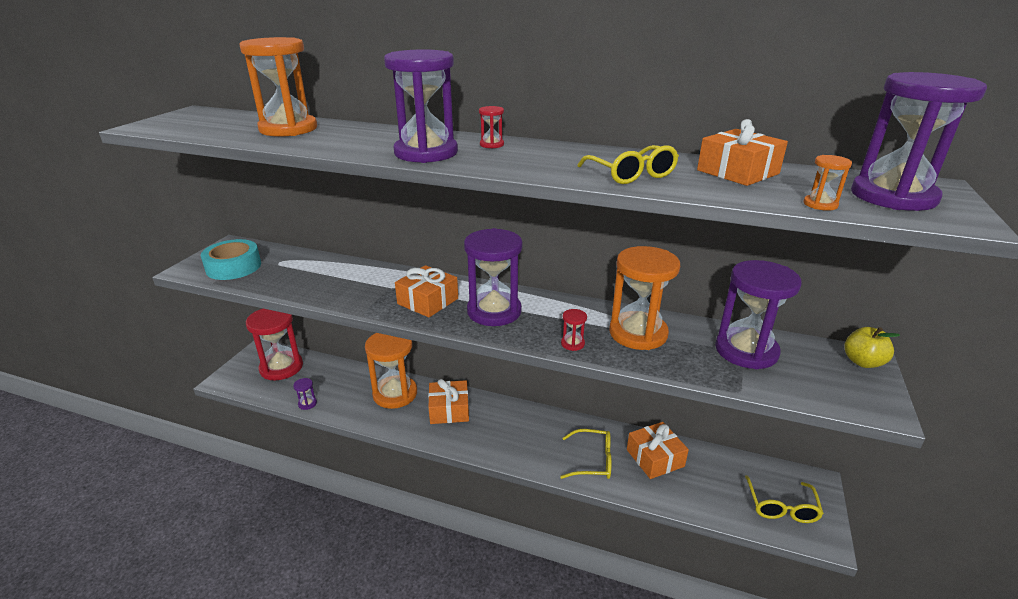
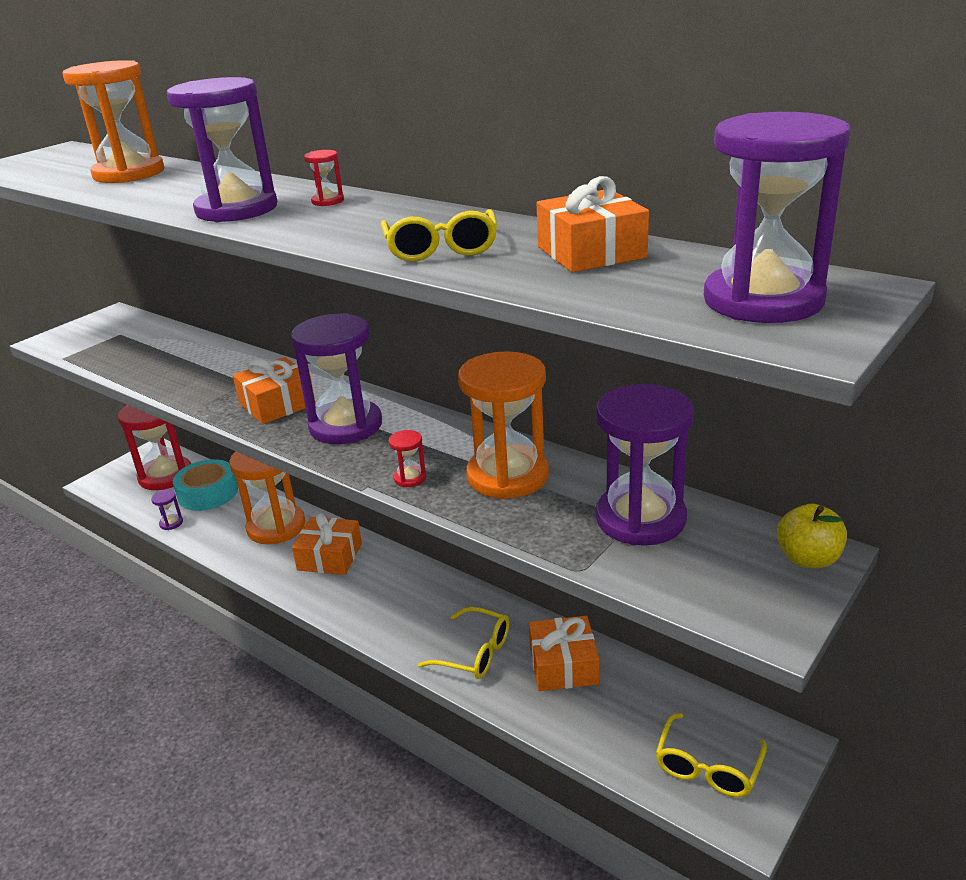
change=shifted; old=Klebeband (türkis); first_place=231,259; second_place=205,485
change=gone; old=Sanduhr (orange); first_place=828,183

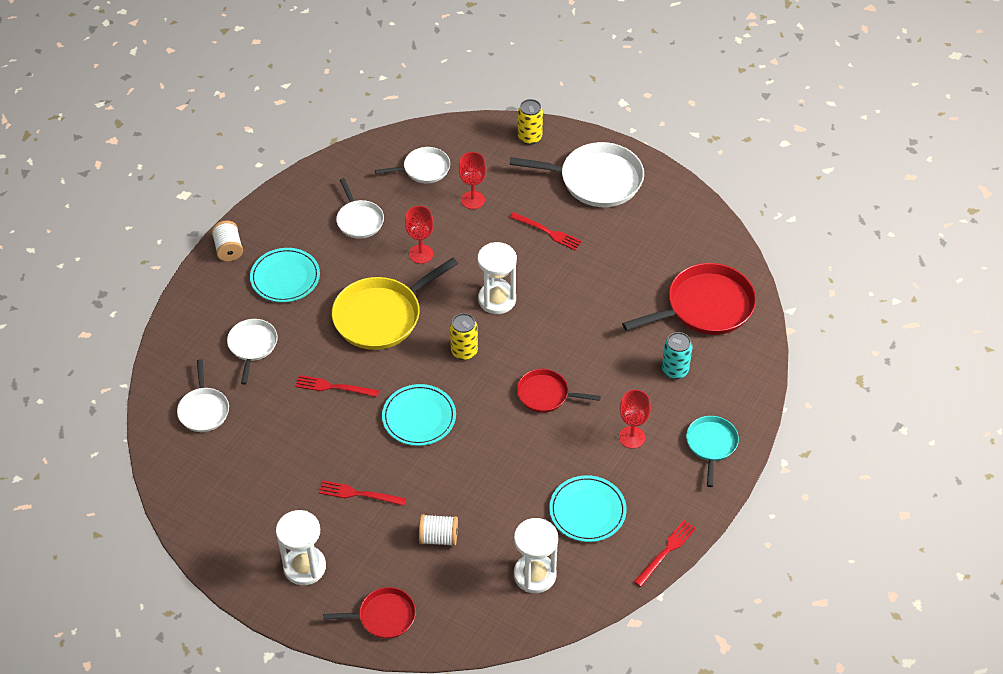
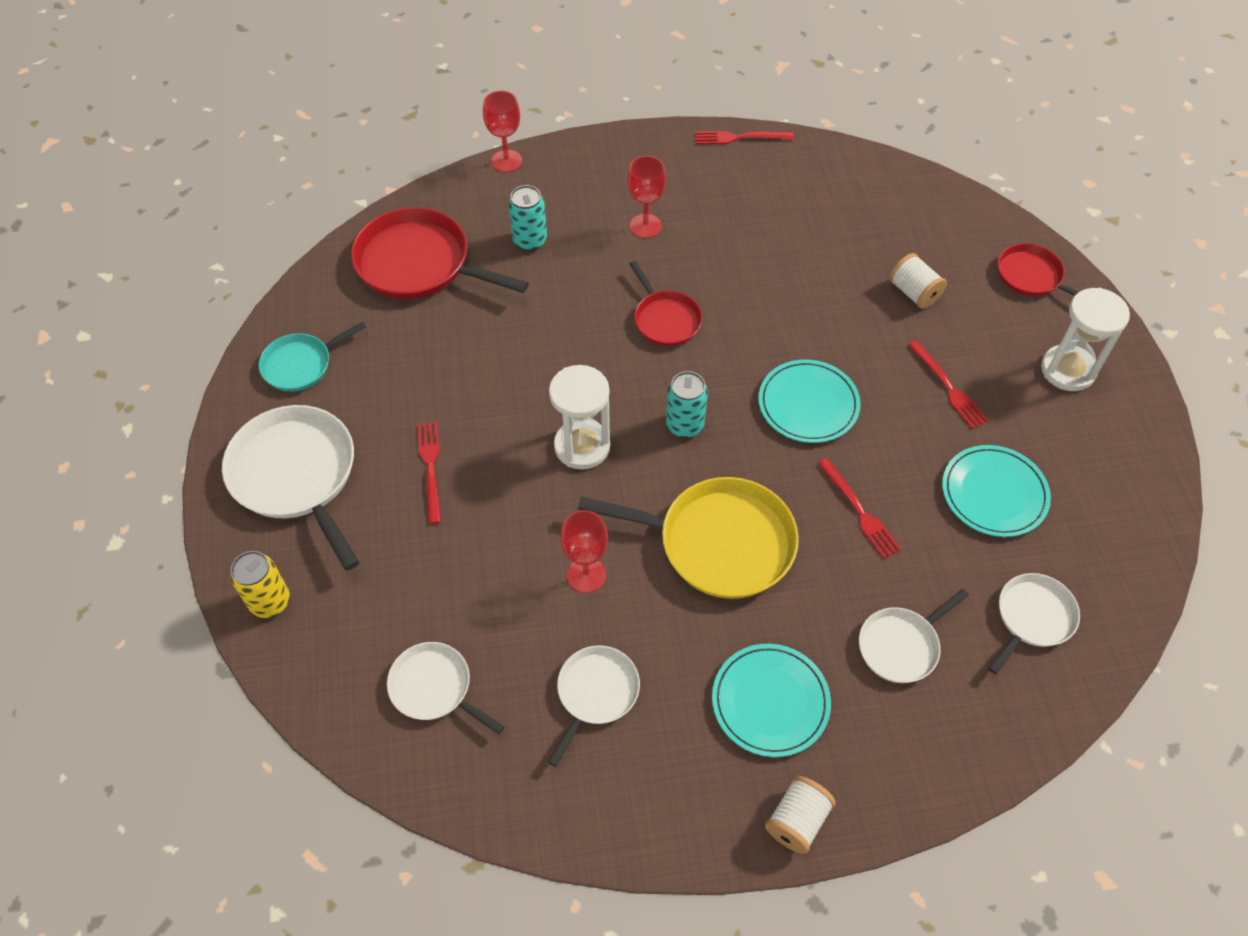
change=repainted; old=Dose (gelb); new=Dose (türkis); first_place=464,336; second_place=687,404
change=shifted; old=Kelch (rot); first_place=473,180; second_place=502,131
change=gone; old=Sanduhr (weiß); first_place=536,555
change=shifted; old=Teller (türkis); first_place=588,508; second_place=996,491
change=shifted; old=Pfanne (türkis); first_place=712,451; second_place=312,357

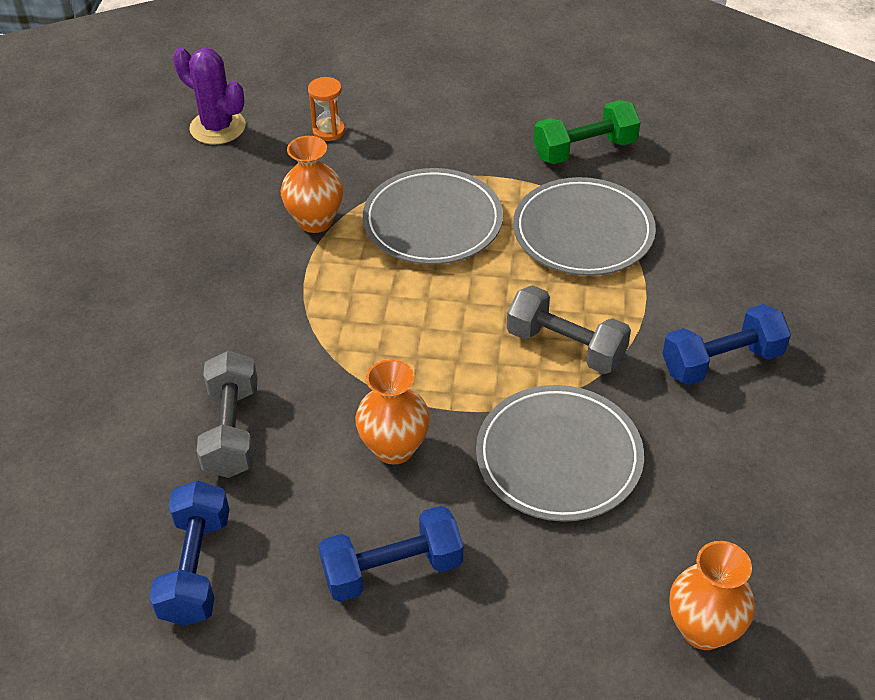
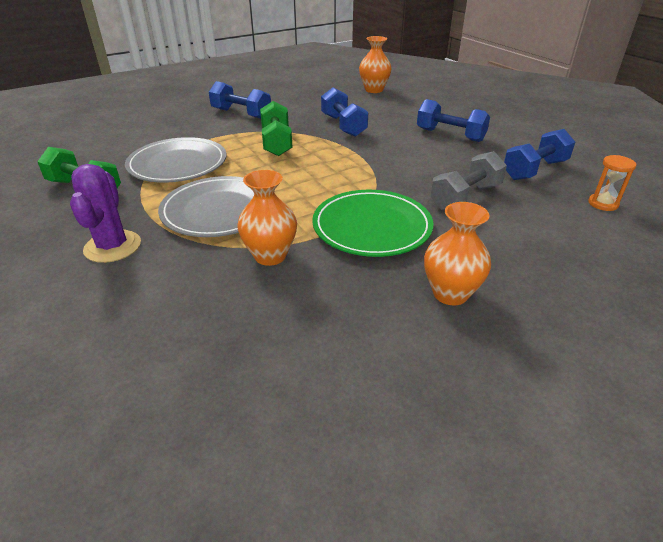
change=shifted; old=Kaktus (lila); first_place=209,96; second_place=105,213
change=shifted; old=Sanduhr (orange); first_place=326,109; second_place=612,183
change=shifted; old=Vase (orange); first_place=392,412; second_place=457,253
change=swapped; old=Teller (grau); new=Hantel (blau); first_place=560,453; second_place=344,112
change=repainted; old=Hantel (grau); new=Hantel (grün); first_place=569,329; second_place=276,128
change=new; new=Teller (grün); second_place=372,223

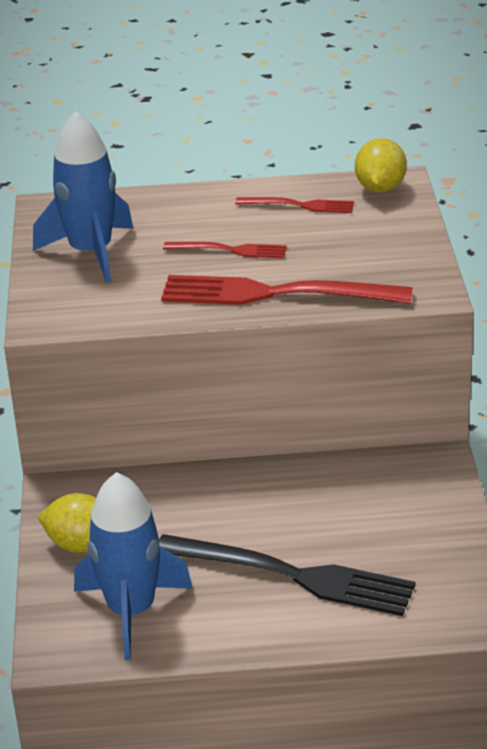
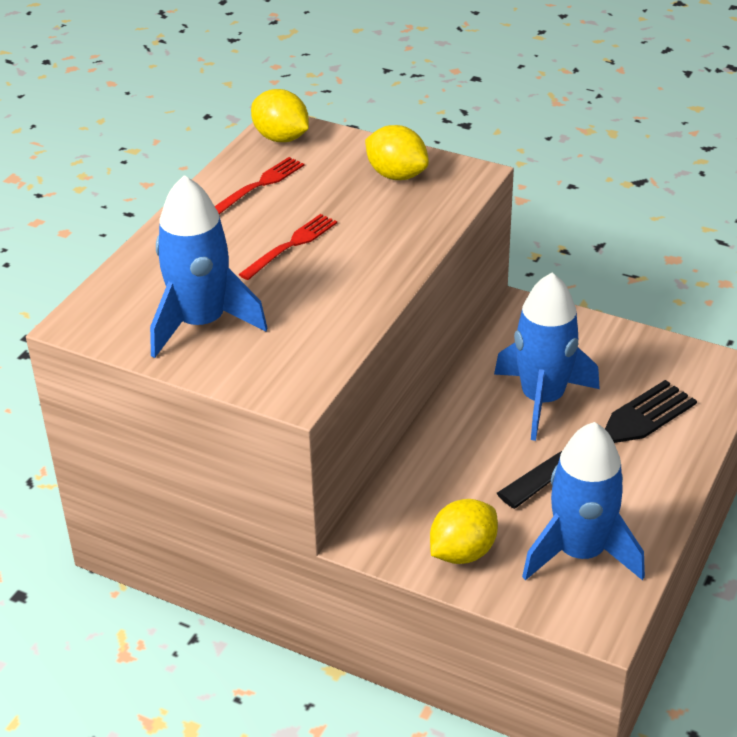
change=gone; old=Gabel (rot); first_place=287,290
change=new; new=Zitrone (gelb); second_place=397,152
change=new; new=Rakete (blau); second_place=547,357

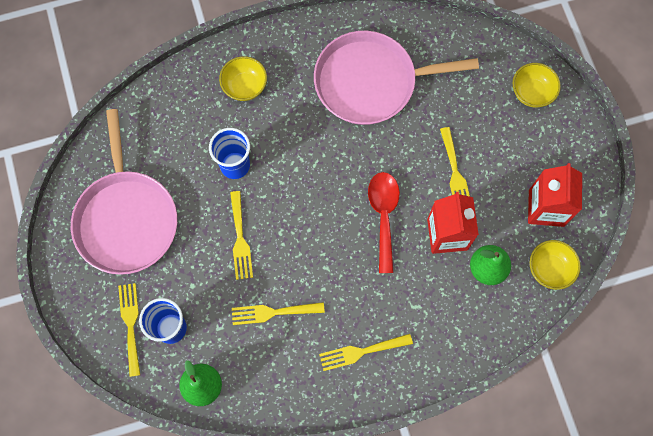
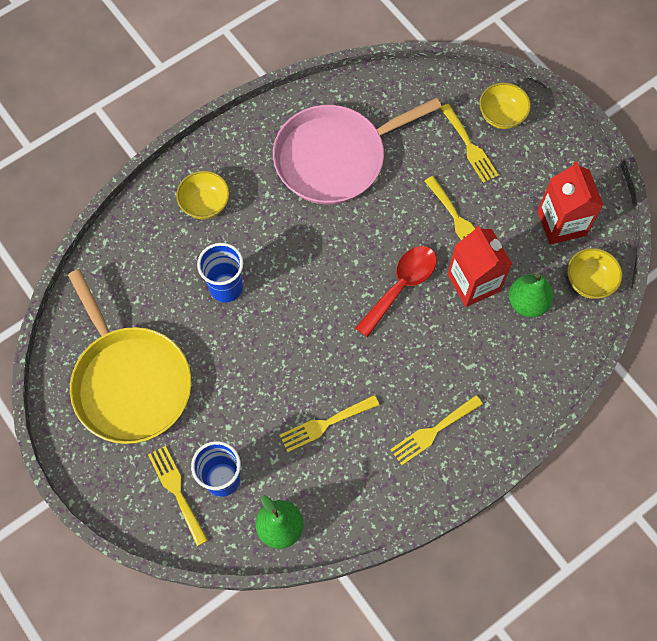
change=repainted; old=Pfanne (rosa); new=Pfanne (gelb); first_place=124,192; second_place=129,356
change=shifted; old=Gabel (gelb); first_place=241,235; second_place=469,143
change=rotated; old=Löffel (rot); first_place=384,222; second_place=395,291; degrees=60

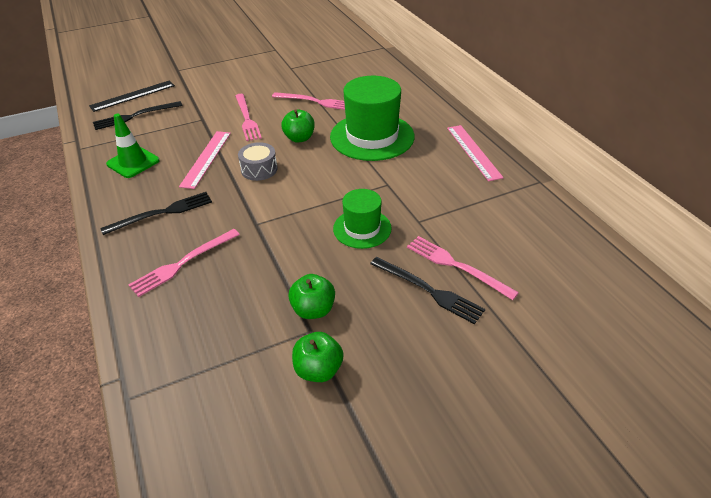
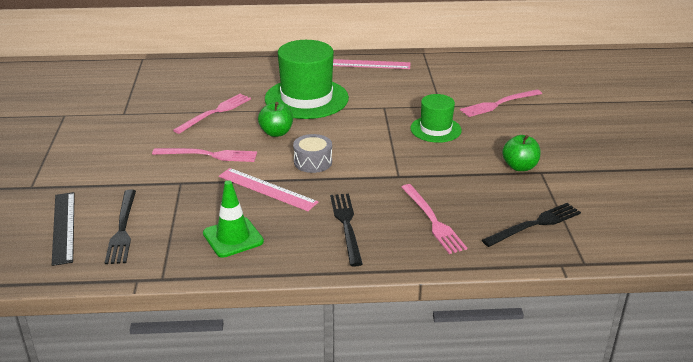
change=gone; old=Apfel (grün); first_place=318,357
change=shifted; old=Gabel (schwarz); first_place=427,290; second_place=531,225

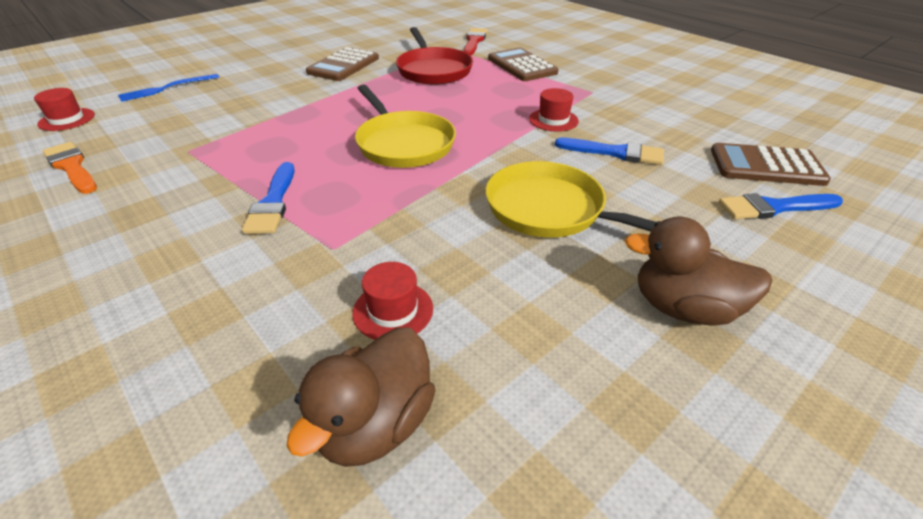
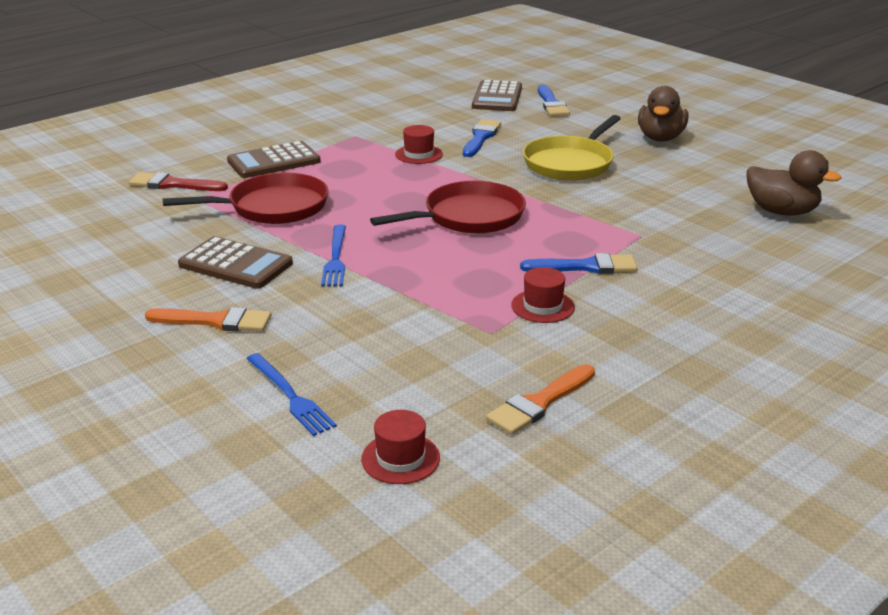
change=shifted; old=Hut (rot); first_place=392,301; second_place=543,295
change=repainted; old=Pfanne (gelb); new=Pfanne (rot); first_place=405,126; second_place=448,207
change=new; new=Pinsel (orange); second_place=208,319
change=new; new=Gabel (blau); second_place=333,255

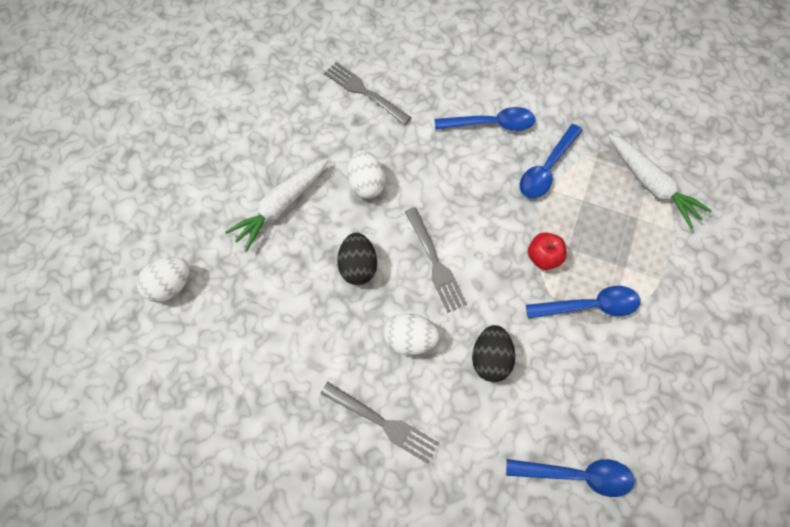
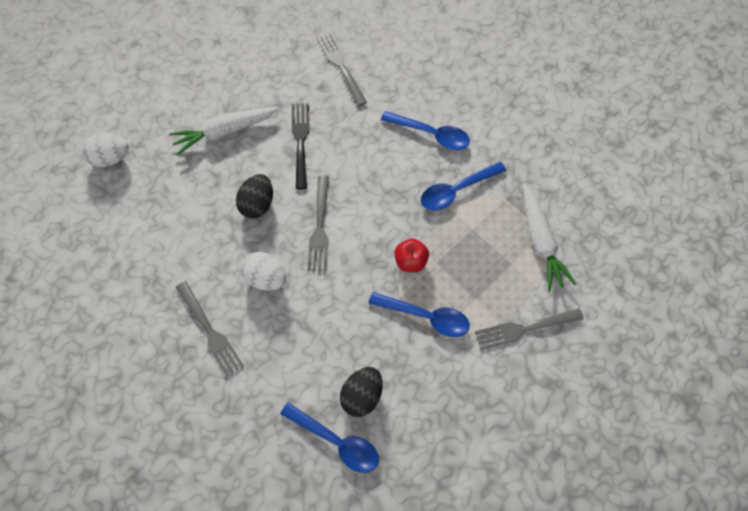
change=swapped; old=Ei (weiß); new=Gabel (schwarz); first_place=366,174; second_place=301,146
change=shifted; old=Ei (schwarz); first_place=493,353; second_place=361,392
change=new; new=Gabel (grau); second_place=529,329

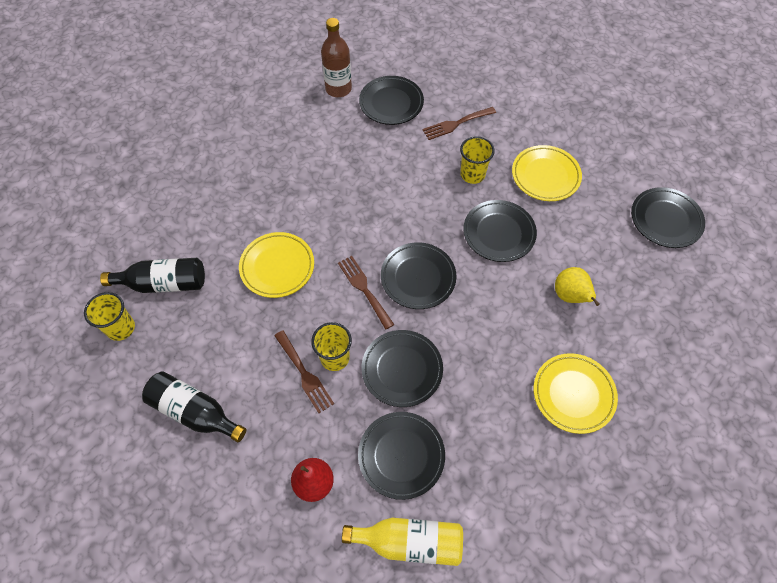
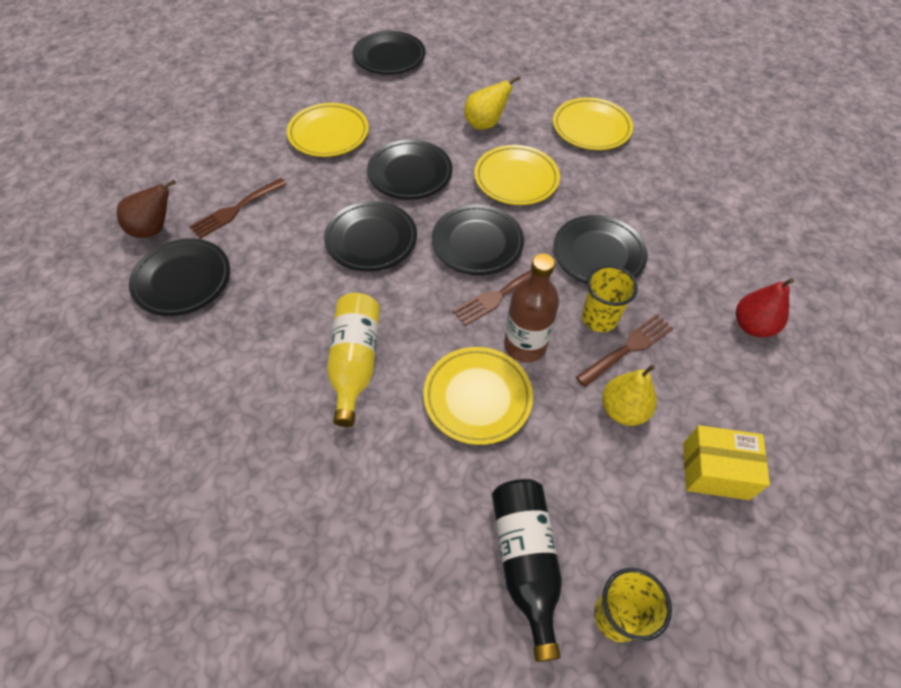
change=swapped; old=Flasche (schwarz); new=Schachtel (gelb); first_place=194,406; second_place=726,462
change=shifted; old=Flasche (braun); first_place=336,57; second_place=531,308
change=shifted; old=Flasche (gelb); first_place=402,542; second_place=353,360
change=shifted; old=Teller (schwarz); first_place=401,456; second_place=370,236
change=rotated; old=Gabel (braun); first_place=459,123; second_place=238,208; degrees=75
change=gone; old=Becher (gelb); first_place=477,160
change=new; new=Birne (braun); second_place=146,209
change=new; new=Teller (gelb); second_place=517,175
change=new; new=Birne (gelb); second_place=629,395

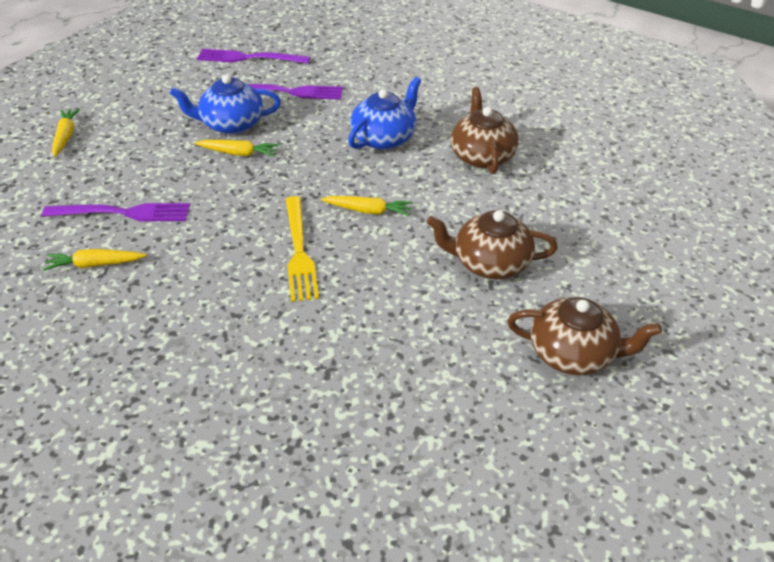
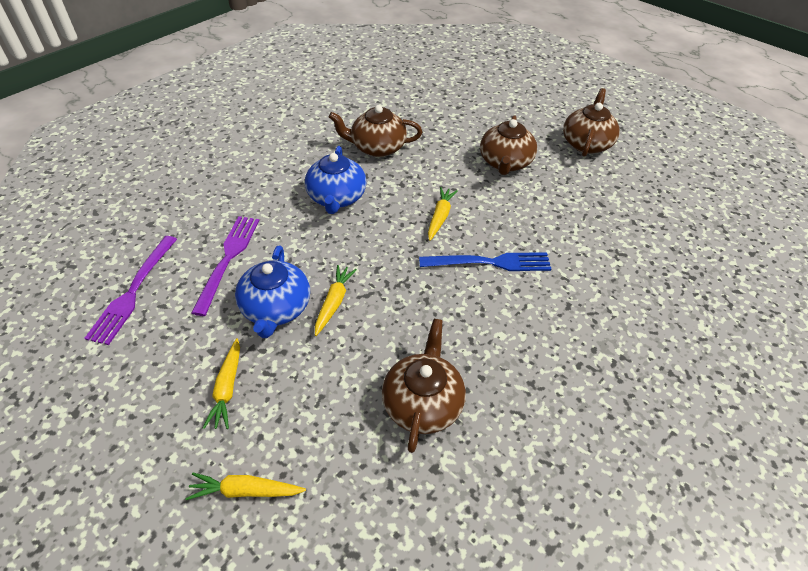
change=swapped; old=Gabel (lila); new=Teekanne (braun); first_place=116,212; second_place=424,386
change=shifted; old=Karotte (gelb); first_place=95,260; second_place=221,383
change=repainted; old=Gabel (gelb); new=Gabel (blau); first_place=302,249; second_place=485,261
change=rotated; old=Teekanne (blau); first_place=384,113; second_place=335,180; degrees=-135

